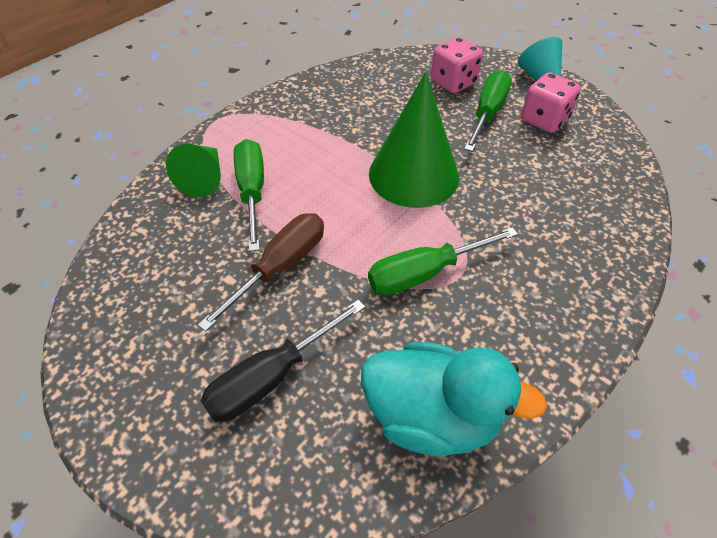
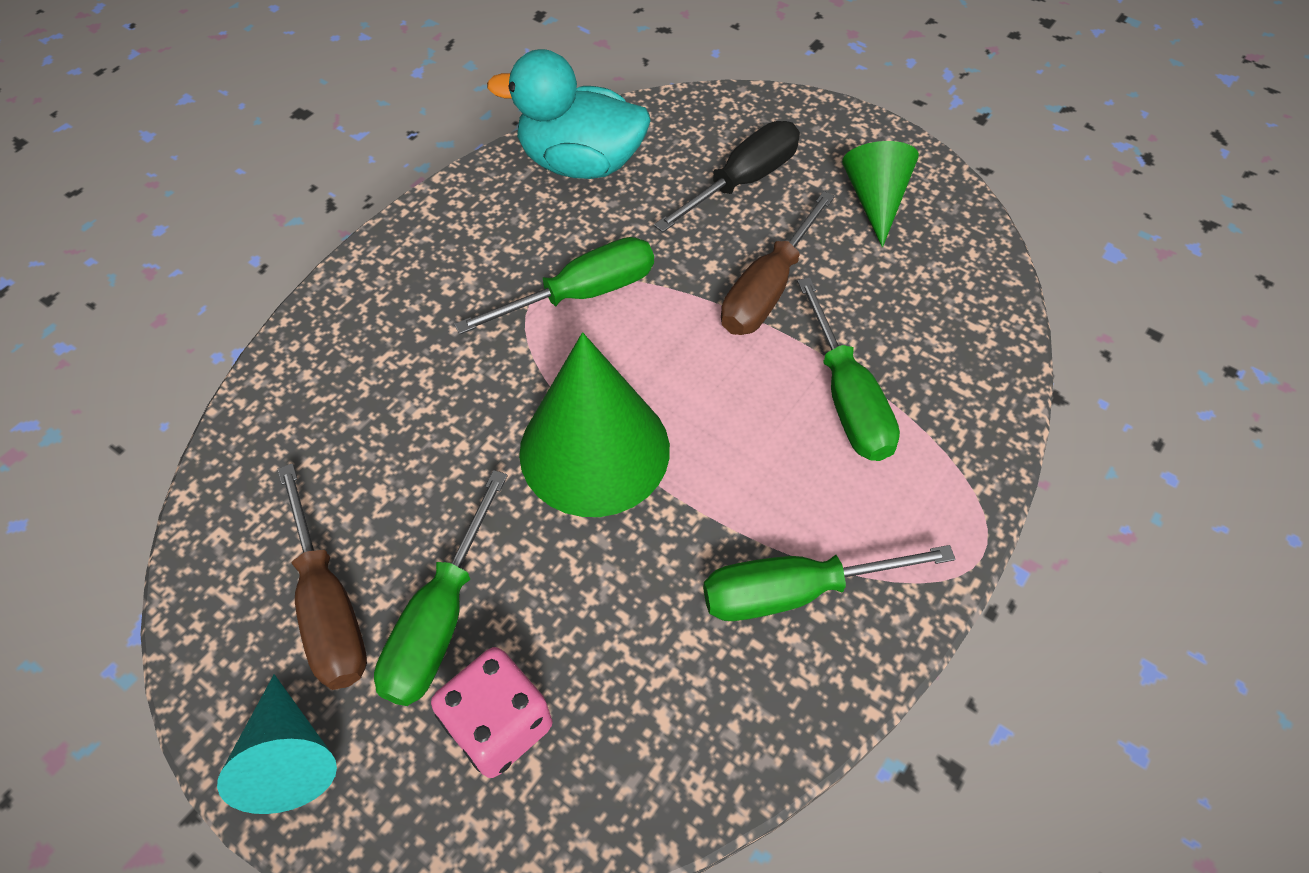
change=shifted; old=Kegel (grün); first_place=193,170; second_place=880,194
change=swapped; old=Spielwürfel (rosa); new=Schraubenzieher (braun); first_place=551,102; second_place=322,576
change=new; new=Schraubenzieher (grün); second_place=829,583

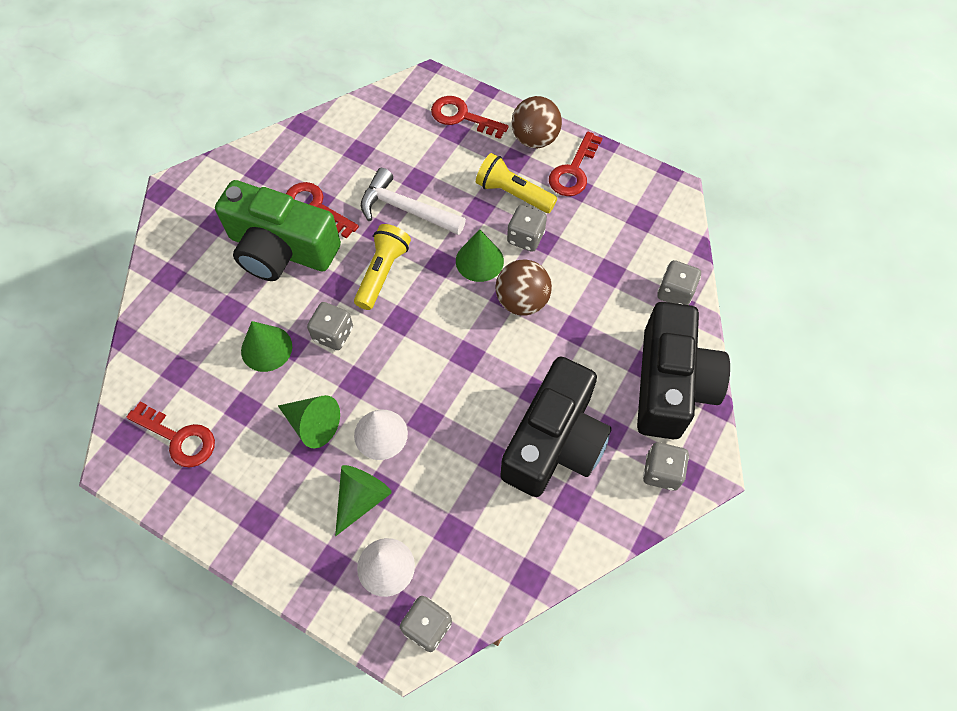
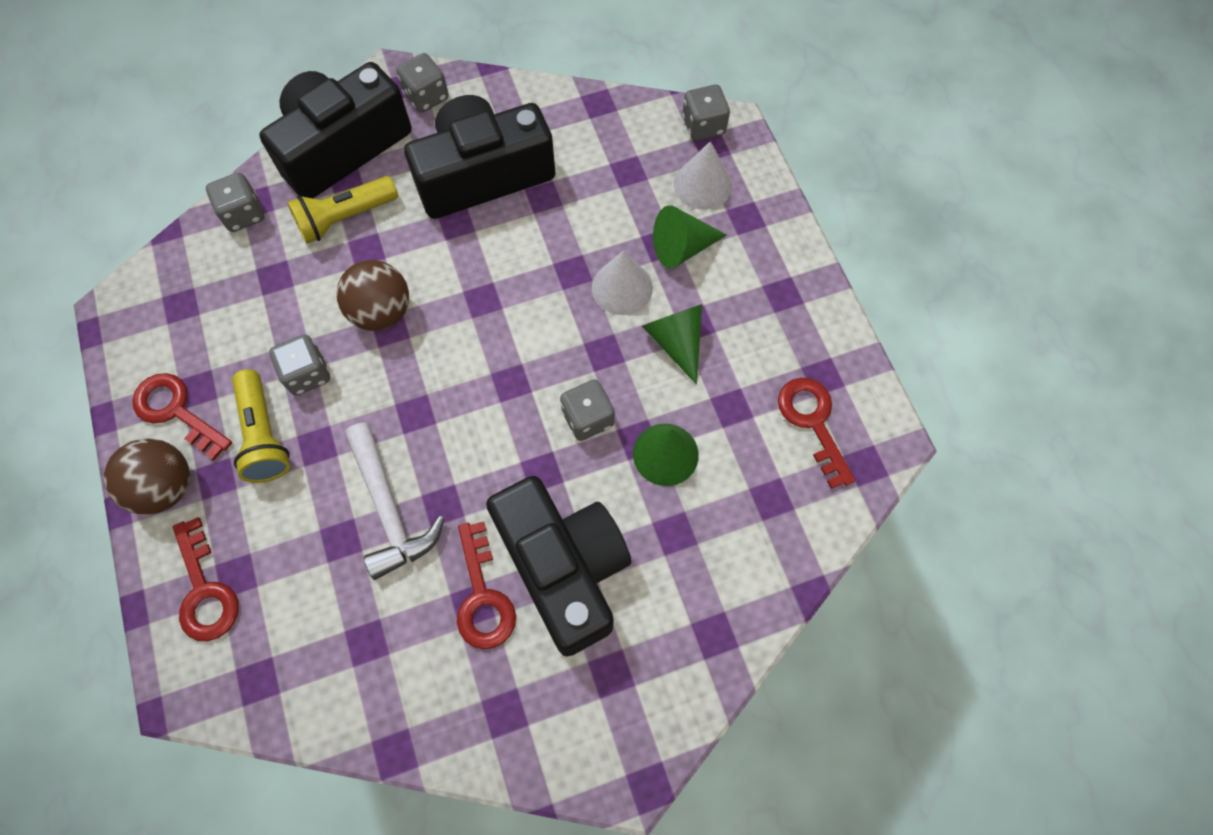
change=repainted; old=Kamera (grün); new=Kamera (schwarz); first_place=278,230; second_place=558,566
change=shifted; old=Taschenlampe (gelb); first_place=382,267; second_place=342,210
change=gone; old=Kegel (grün); first_place=480,255
change=rotated; old=Schlüssel (rot); first_place=575,164; second_place=182,417; degrees=-120

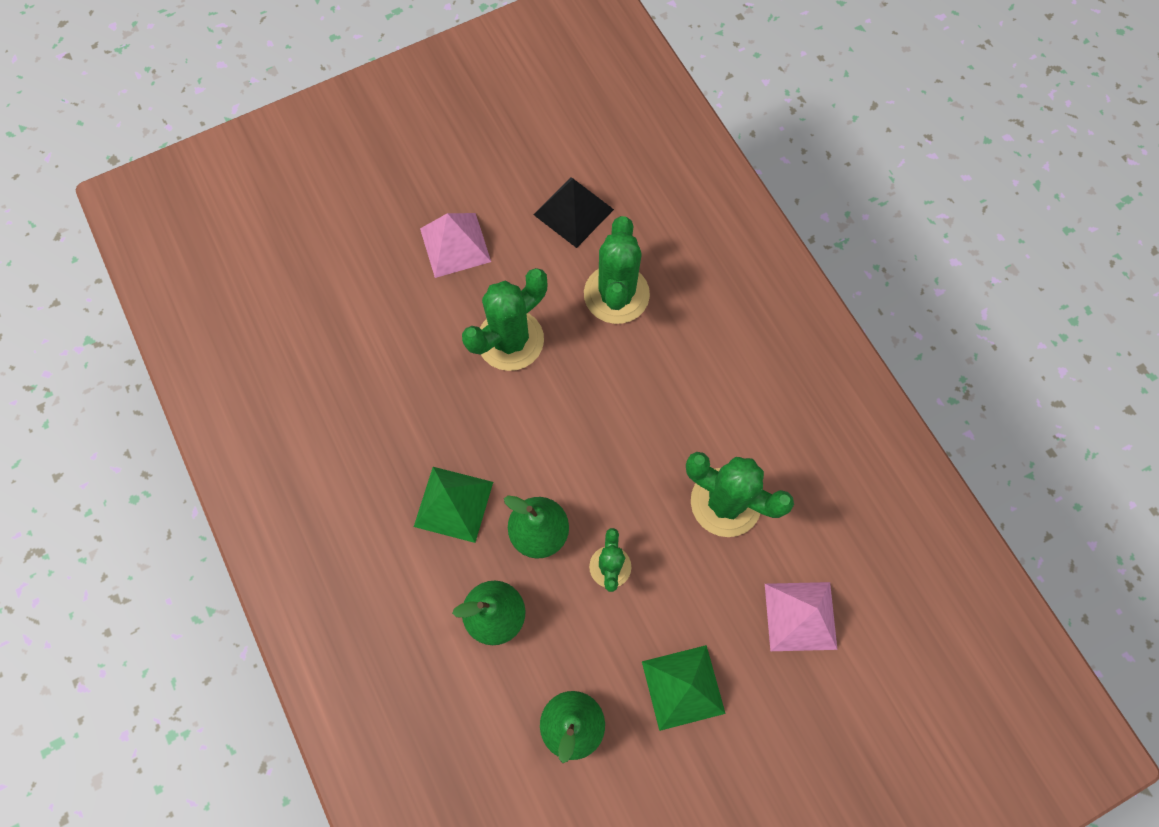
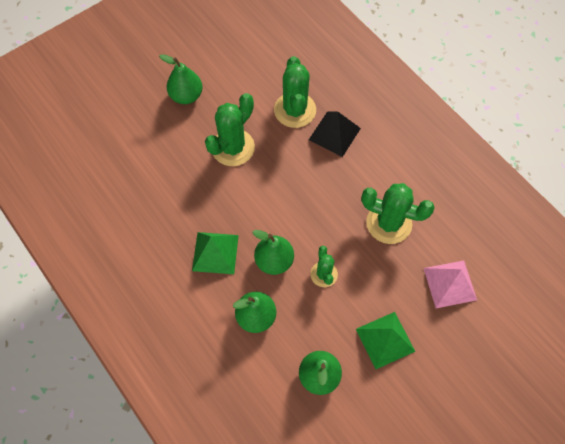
change=swapped; old=Pyramide (rosa); new=Birne (grün); first_place=455,245; second_place=181,79
change=shifted; old=Pyramide (schwarz); first_place=574,212; second_place=335,134

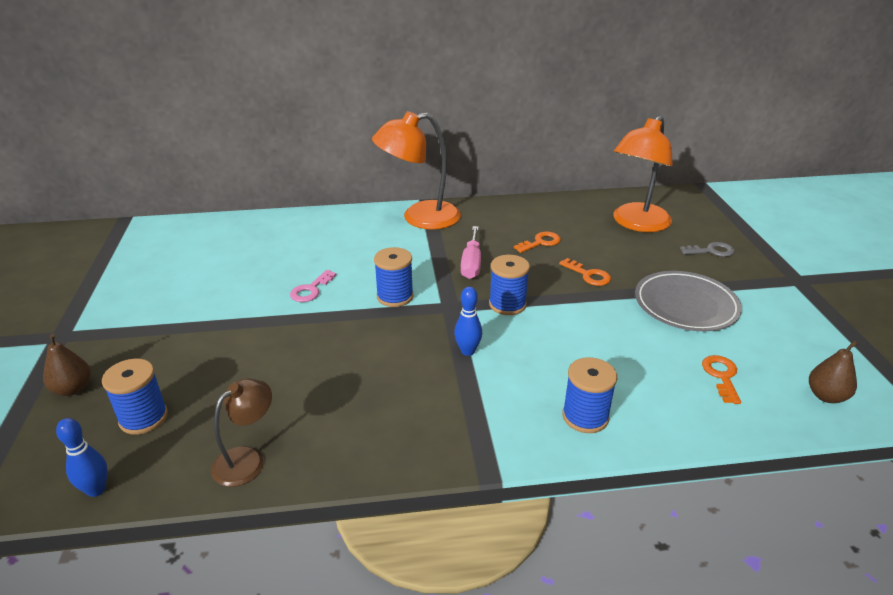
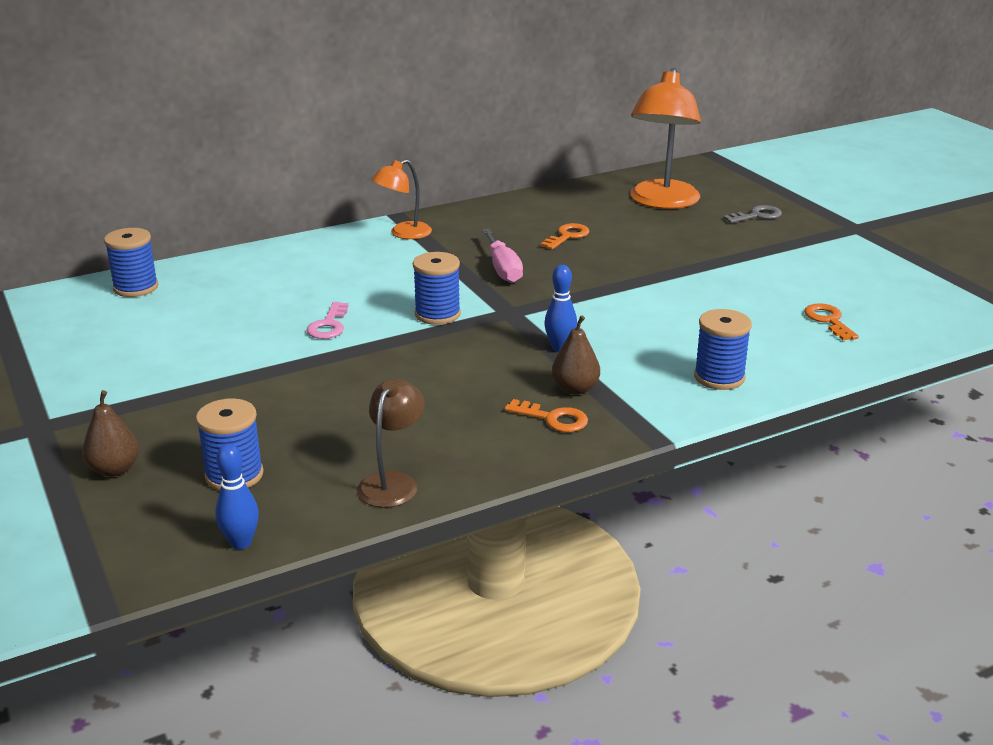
change=scaled; old=Lampe (orange); first_place=416,170; second_place=401,199; factor=0.55
change=shifted; old=Garnrolle (blau); first_place=509,285; second_place=131,262
change=shifted; old=Schlüssel (orange); first_place=585,272; second_place=546,415
change=gone; old=Teller (grau); first_place=688,301
change=shifted; old=Birne (braun); first_place=833,372; second_place=576,355

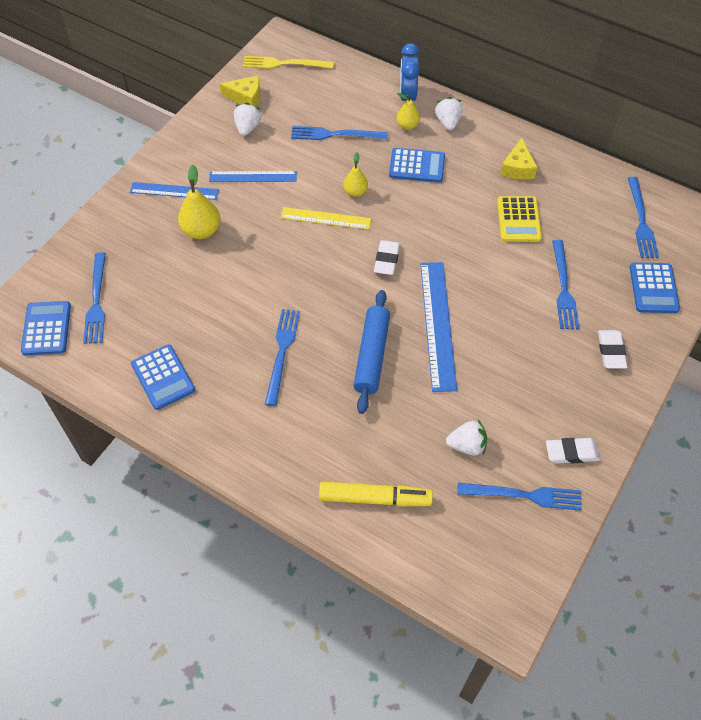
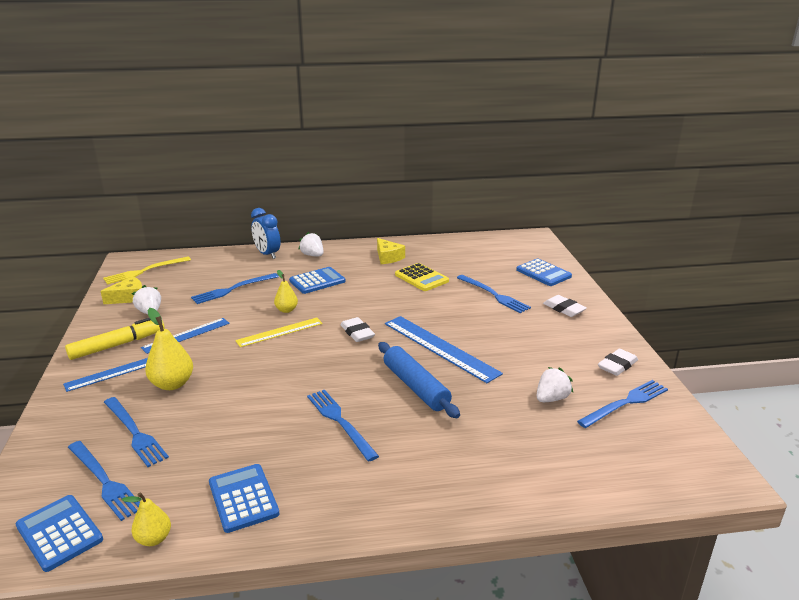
change=rotated; old=Taschenrechner (blau); first_place=163,377; second_place=244,498; degrees=-135
change=shifted; old=Filzstift (gelb); first_place=376,494; second_place=115,339
change=shifted; old=Birne (gelb); first_place=408,111; second_place=146,519
change=shifted; old=Gabel (blau); first_place=643,217; second_place=136,432

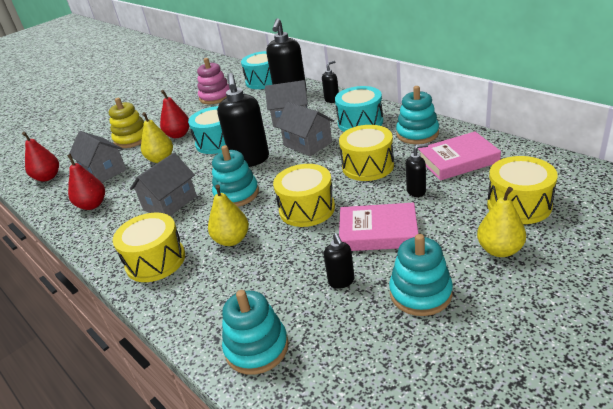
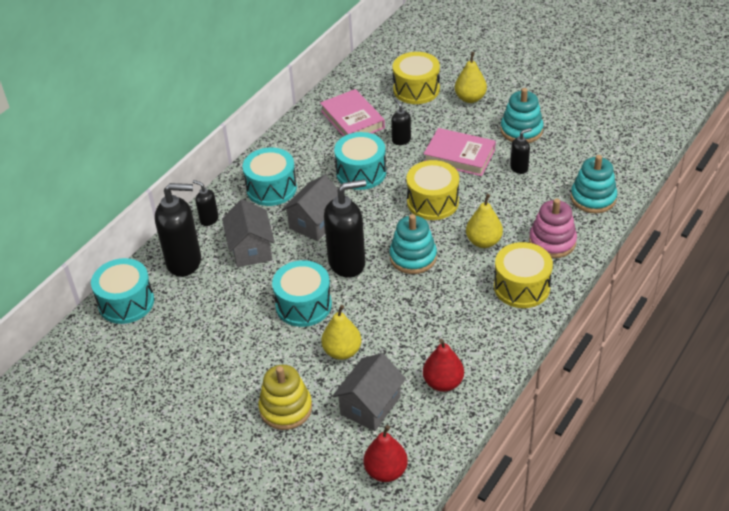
change=gone; old=Haus (grau); first_place=163,184
change=gone; old=Birne (rot); first_place=174,114
change=shifted; old=Stapelspielzeug (rosa); first_place=213,81; second_place=553,228
change=repainted; old=Trommel (gelb); new=Trommel (türkis); first_place=366,153; second_place=360,161
change=rotated; old=Buch (rosa); first_place=378,226; second_place=460,152; degrees=-60
change=gone; old=Stapelspielzeug (türkis); first_place=417,115

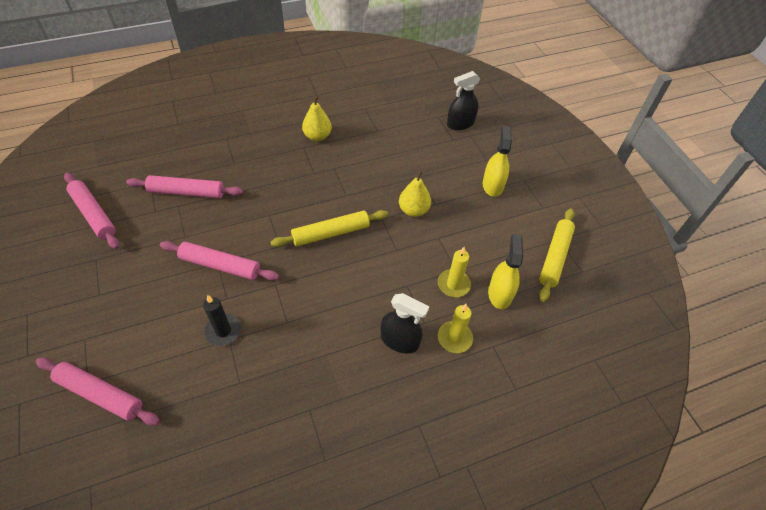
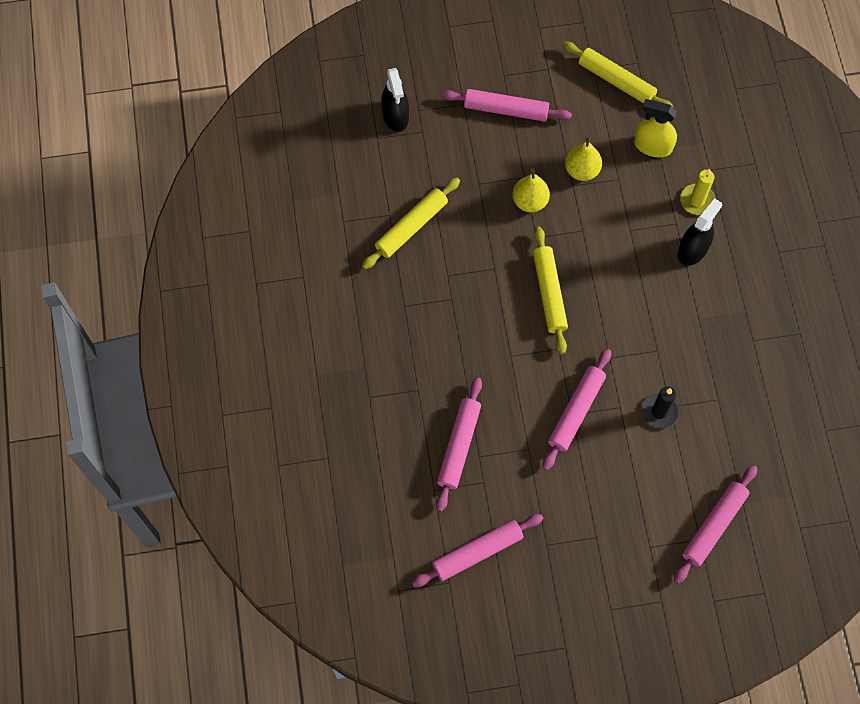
change=shifted; old=Birne (gelb); first_place=317,118; second_place=583,158
change=gone; old=Kerze (gelb); first_place=454,272
change=swapped; old=Sprühflasche (gelb); new=Nudelholz (rosa); first_place=497,161; second_place=507,105
change=new; new=Nudelholz (gelb); second_place=411,223

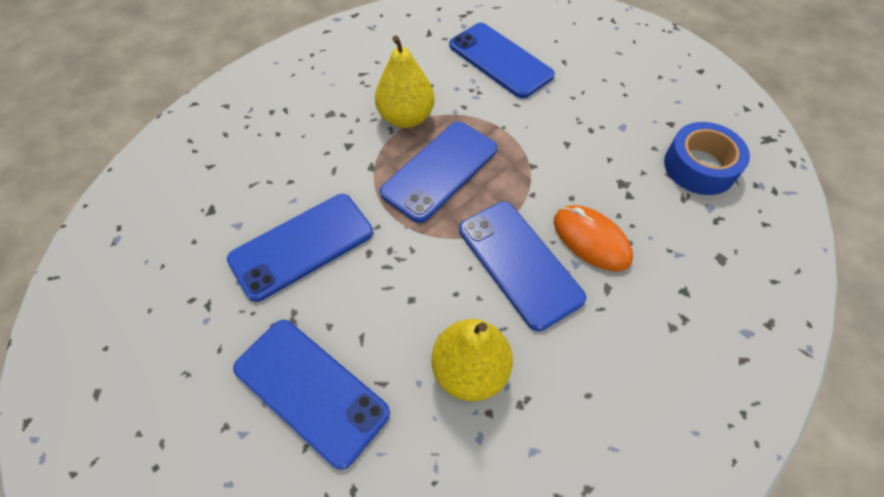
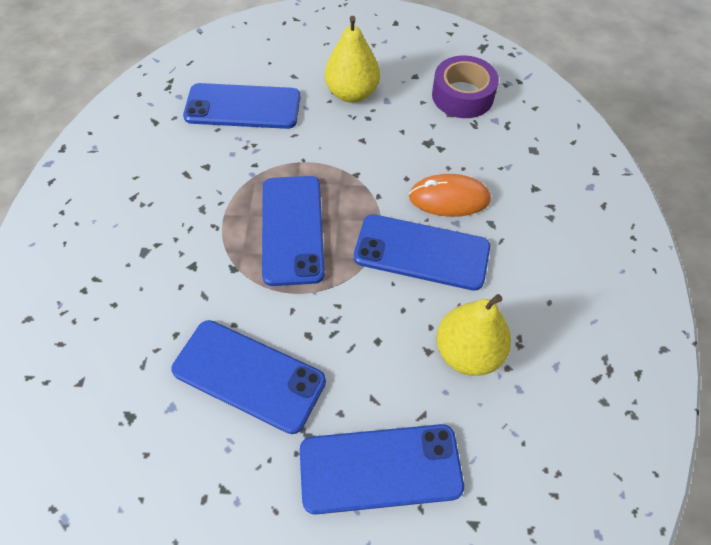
change=rotated; old=Handy (blau); first_place=300,248; second_place=249,377; degrees=-75
change=shifted; old=Birne (gelb); first_place=405,81; second_place=352,59
change=repainted; old=Klebeband (blau); new=Klebeband (lila); first_place=707,158; second_place=465,86

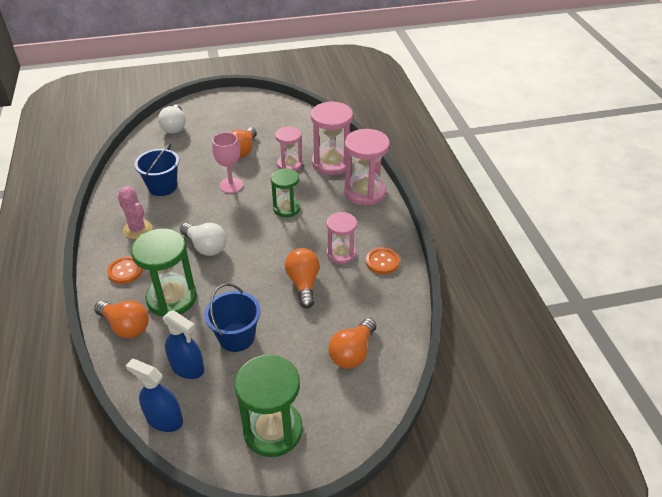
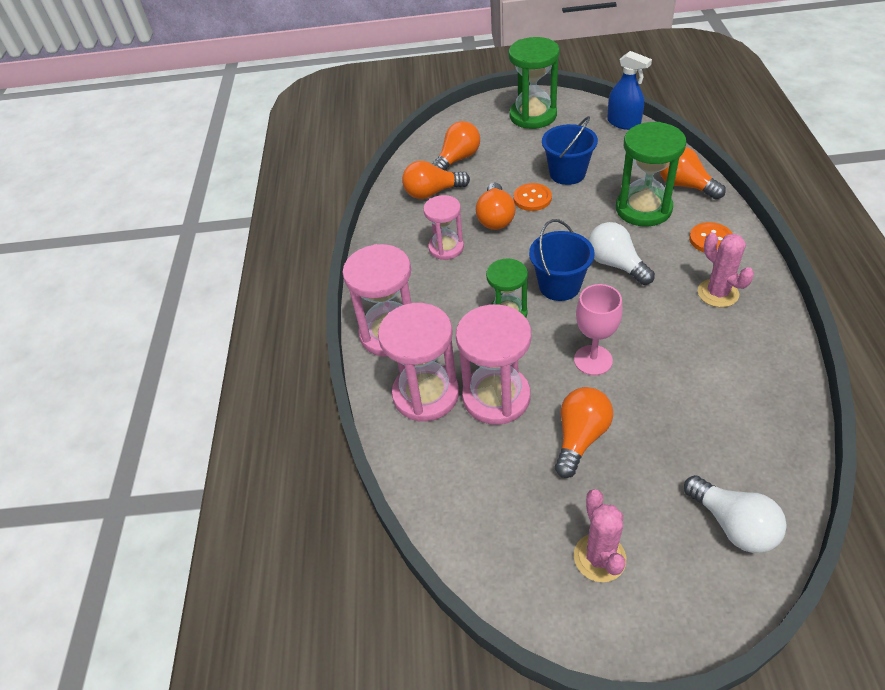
change=shifted; old=Eimer (blau); first_place=157,169; second_place=562,260
change=rotated; old=Glühbirne (weiß); first_place=172,119; second_place=735,514; degrees=135
change=gone; old=Sprühflasche (blau); first_place=183,344
change=scaled; old=Sanduhr (rosa); first_place=288,148; second_place=493,364; factor=1.59
change=shifted; old=Knopf (orange); first_place=382,260; second_place=532,197
change=new; new=Glühbirne (orange); second_place=436,180
change=new; new=Kaktus (rosa); second_place=600,535

